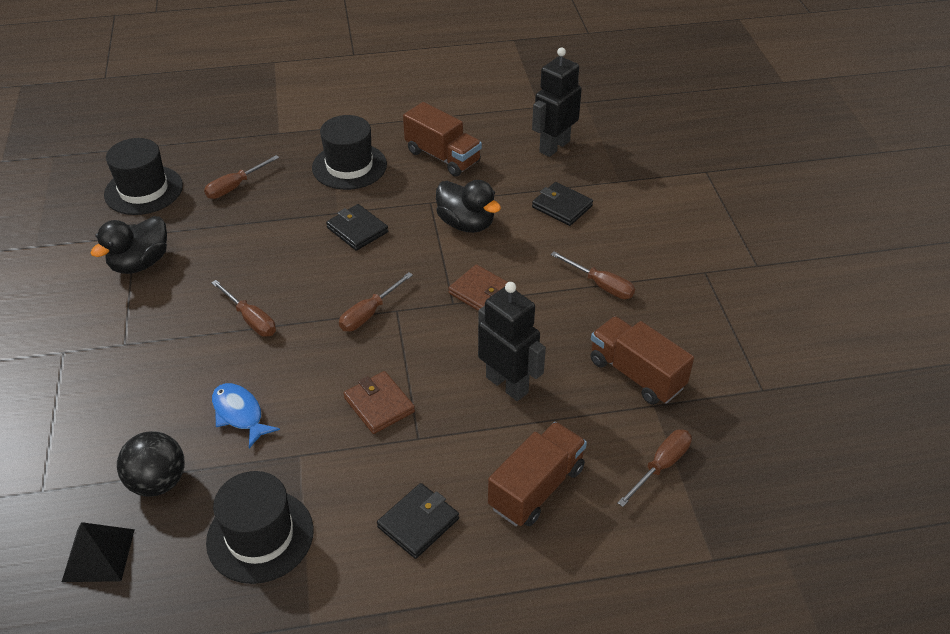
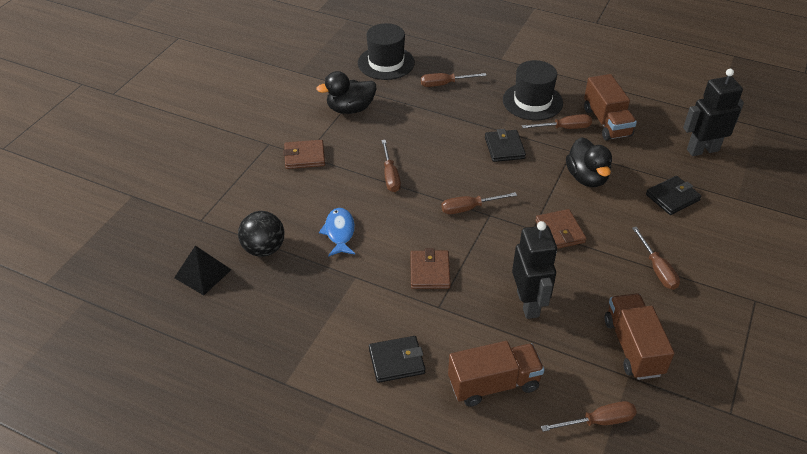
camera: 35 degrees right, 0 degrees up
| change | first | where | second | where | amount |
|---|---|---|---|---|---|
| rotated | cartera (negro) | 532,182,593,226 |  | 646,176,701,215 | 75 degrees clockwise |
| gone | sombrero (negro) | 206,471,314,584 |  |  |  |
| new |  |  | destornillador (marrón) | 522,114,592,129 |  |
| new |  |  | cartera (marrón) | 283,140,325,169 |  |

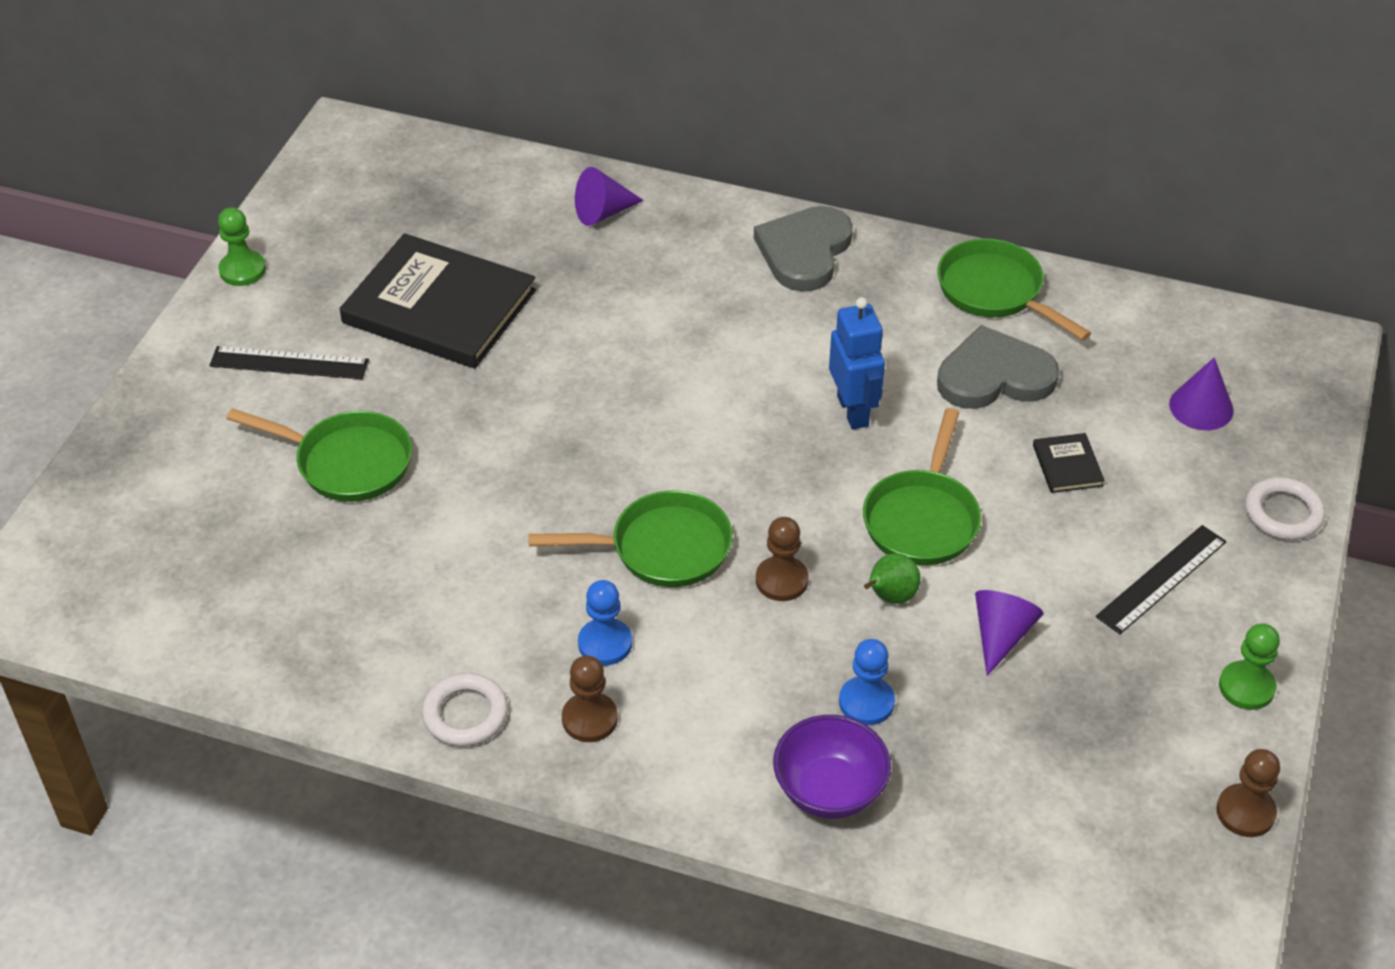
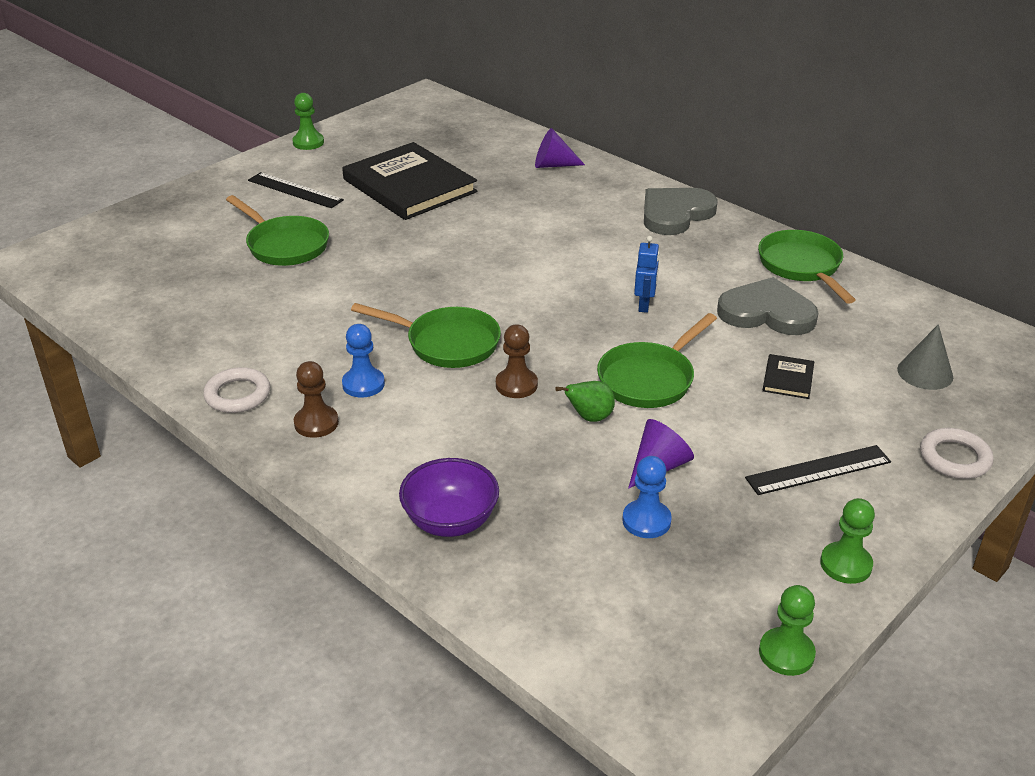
camera: 25 degrees right, 10 degrees down
| change | first | where | second | where | amount |
|---|---|---|---|---|---|
| scaled | robot (azul) | 829,297,885,429 |  | 634,236,660,313 | x0.67 |
| repainted | cono (morado) | 1169,357,1234,430 | cono (gris) | 897,324,953,390 |  |
| shifted | peón (azul) | 839,639,895,725 |  | 622,456,672,538 |  |
| repainted | peón (marrón) | 1216,749,1280,837 | peón (verde) | 759,585,816,676 |  |

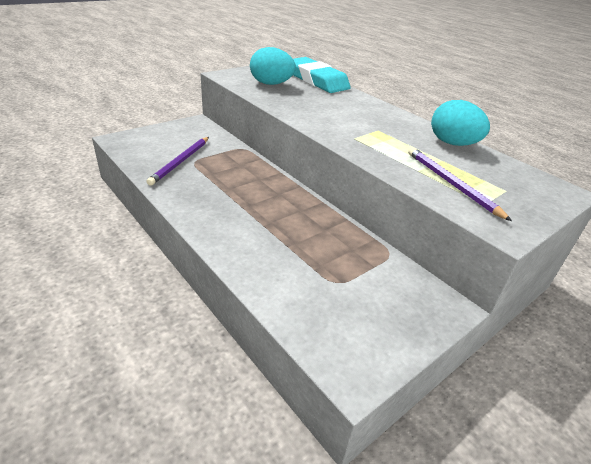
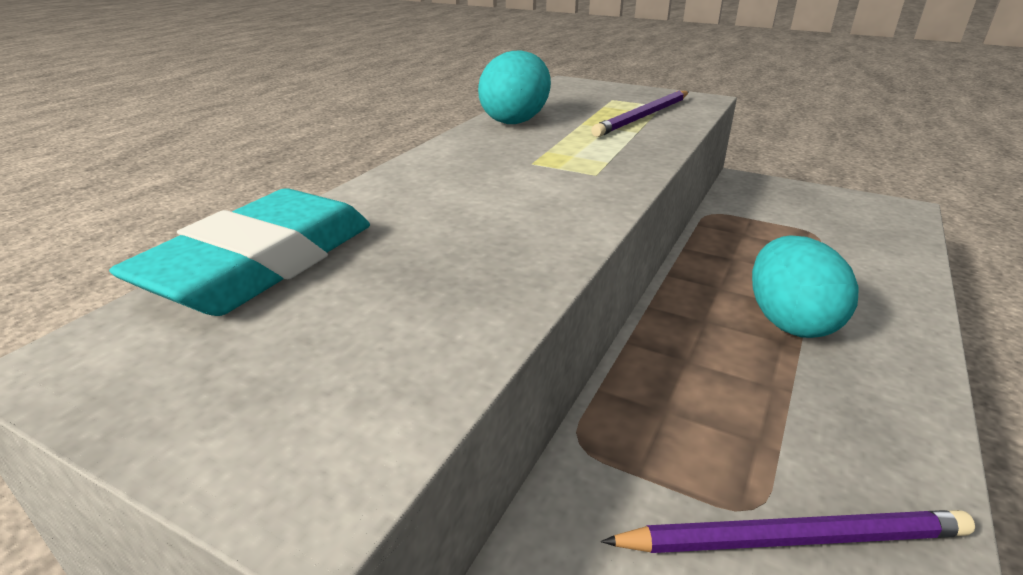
camera: 110 degrees left, 5 degrees down
| change | first | where | second | where | amount |
|---|---|---|---|---|---|
| shifted | huevo (turquesa) | 250,47,296,85 |  | 752,235,859,338 |  |

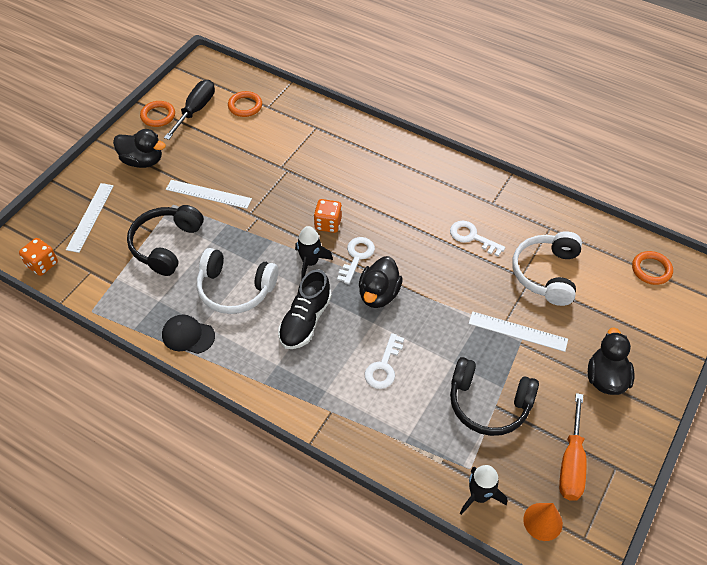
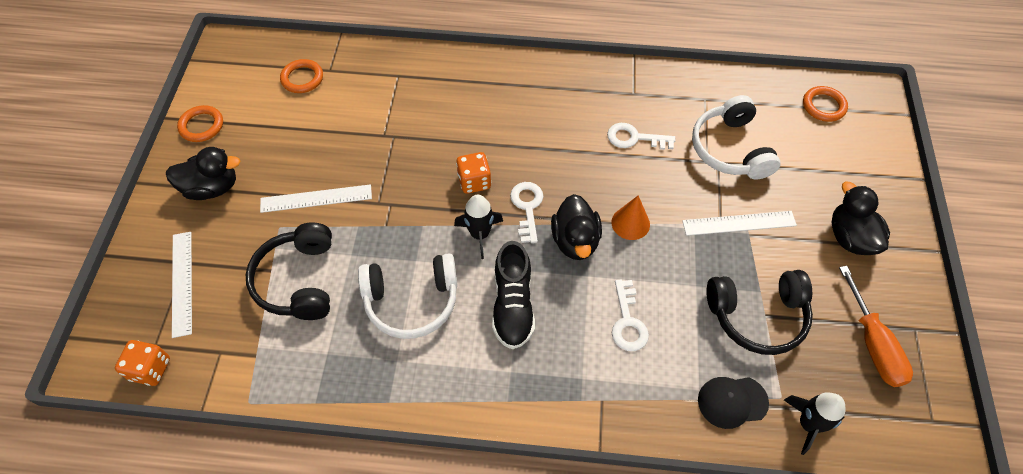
camera: 25 degrees left, 5 degrees up
| change | first | where | second | where | amount |
|---|---|---|---|---|---|
| gone | destornillador (negro) | 164,80,215,140 |  |  |  |
| shifted | gorra (negro) | 162,315,215,354 |  | 698,377,769,429 |  |
| shifted | cono (naranja) | 523,503,563,541 |  | 611,195,650,240 |  |

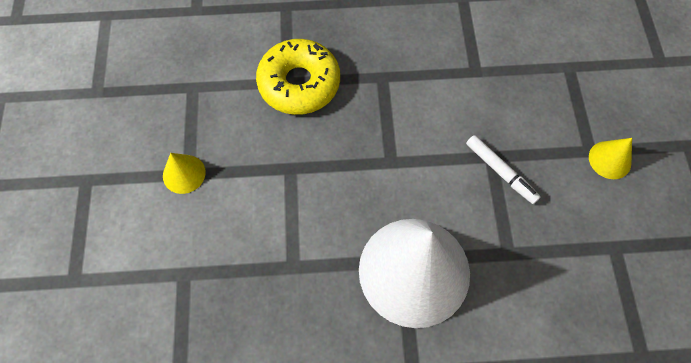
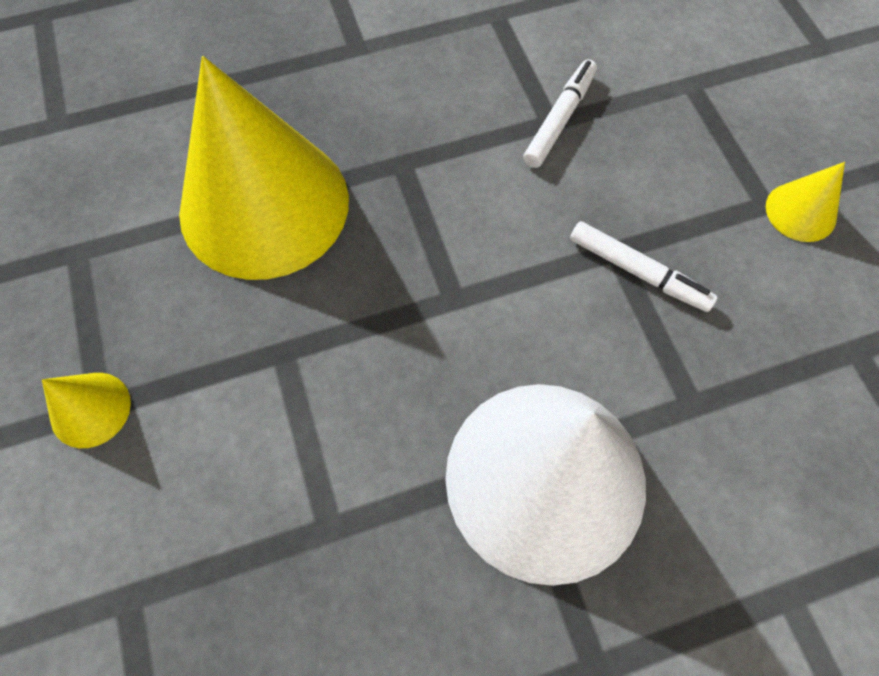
camera: 15 degrees left, 0 degrees up
| change | first | where | second | where | amount |
|---|---|---|---|---|---|
| swapped | rosquilla (amarillo) | 256,39,340,115 | cono (amarillo) | 179,56,349,280 |  |
| new |  |  | rotulador (blanco) | 523,59,597,168 |  |

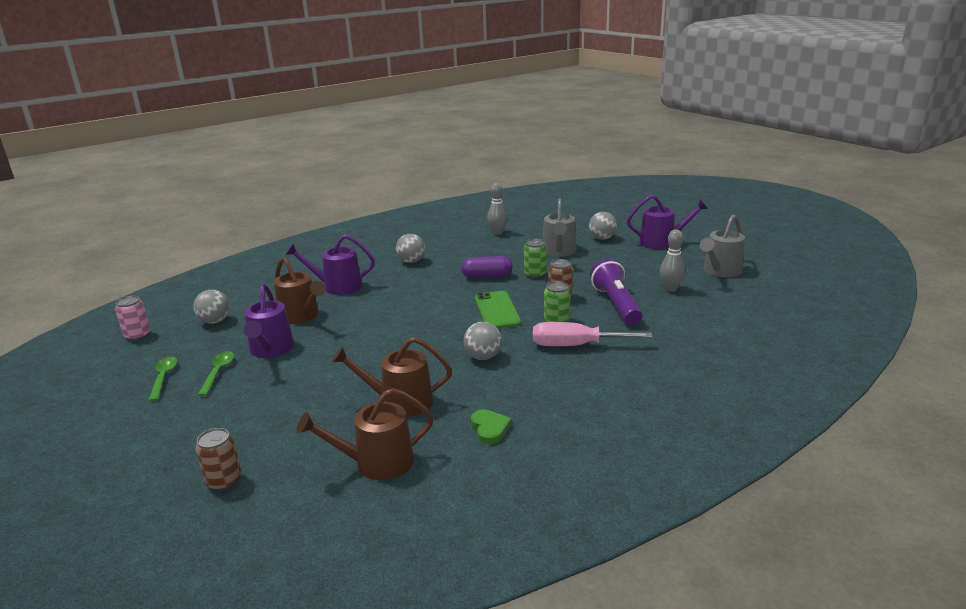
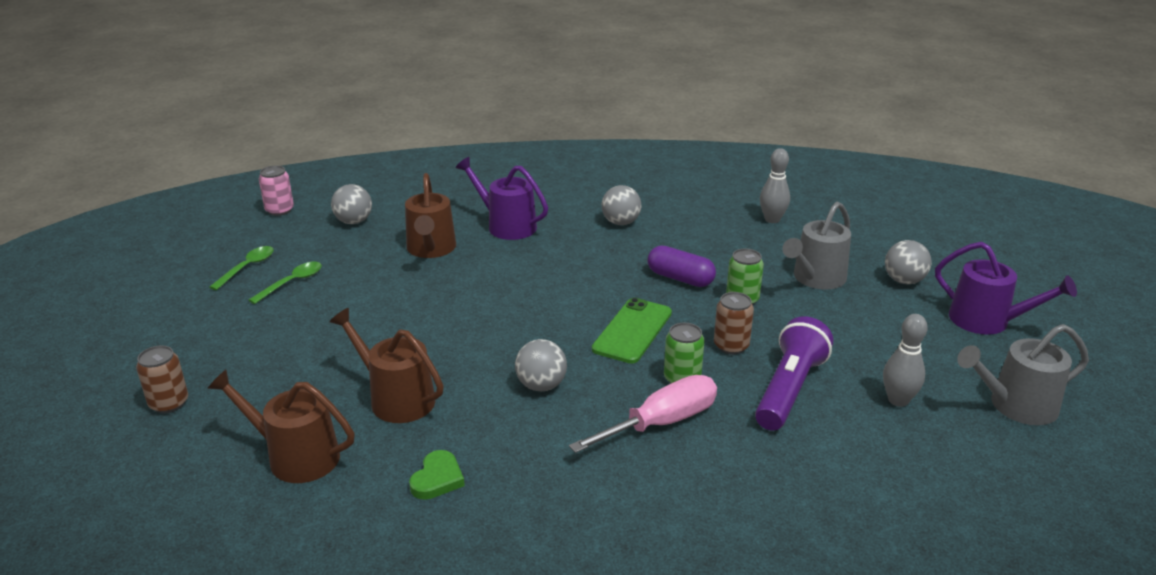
camera: 35 degrees right, 5 degrees up
| change | first | where | second | where | amount |
|---|---|---|---|---|---|
| gone | regadera (morado) | 244,283,294,358 |  |  |  |
| rotated | destornillador (rosa) | 533,322,653,346 |  | 569,375,717,453 | 105 degrees clockwise |

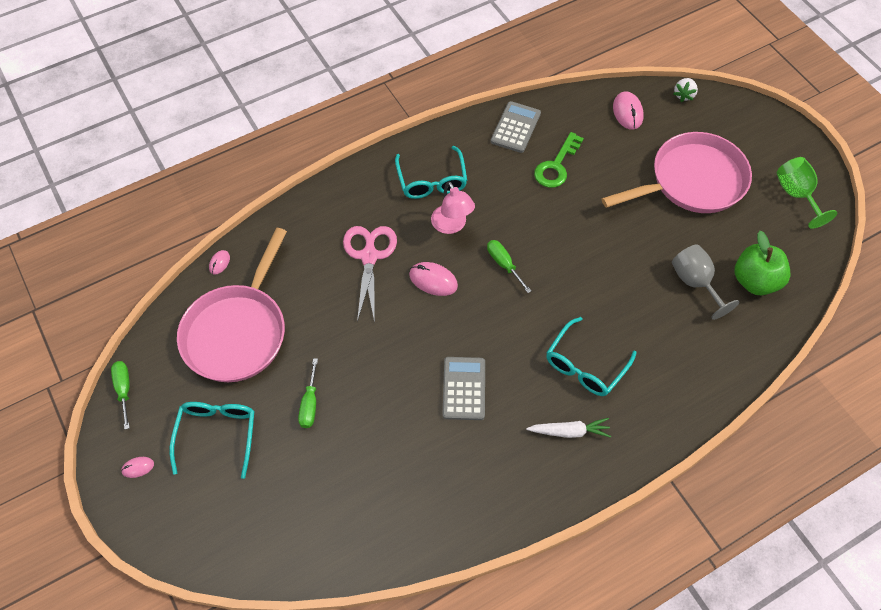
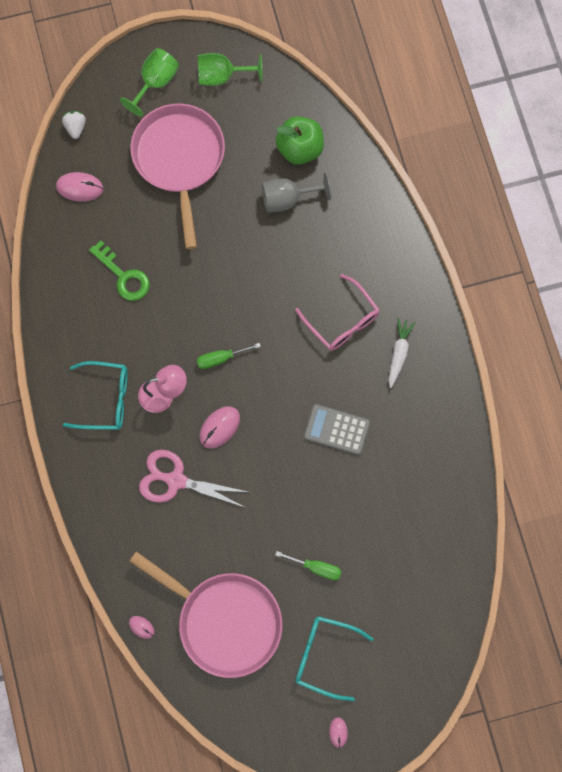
camera: 75 degrees left, 15 degrees up
| change | first | where | second | where | amount |
|---|---|---|---|---|---|
| rotated | fresa (blanco) | 673,78,698,102 |  | 62,111,86,139 | 135 degrees counterclockwise |
| gone | calculadora (gris) | 491,101,541,153 |  |  |  |
| repainted | gafas (turquesa) | 546,317,637,396 | gafas (rosa) | 295,274,379,351 |  |
| gone | destornillador (verde) | 111,361,130,430 |  |  |  |
| new |  |  | copa (verde) | 120,48,179,116 |  |

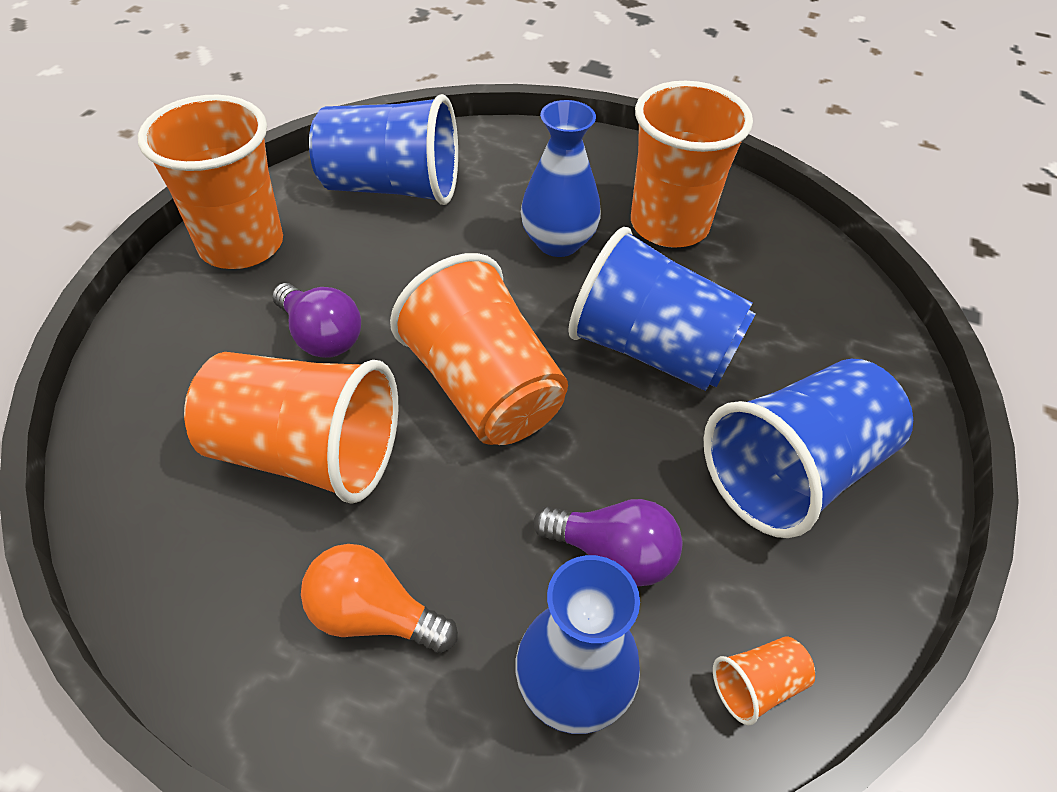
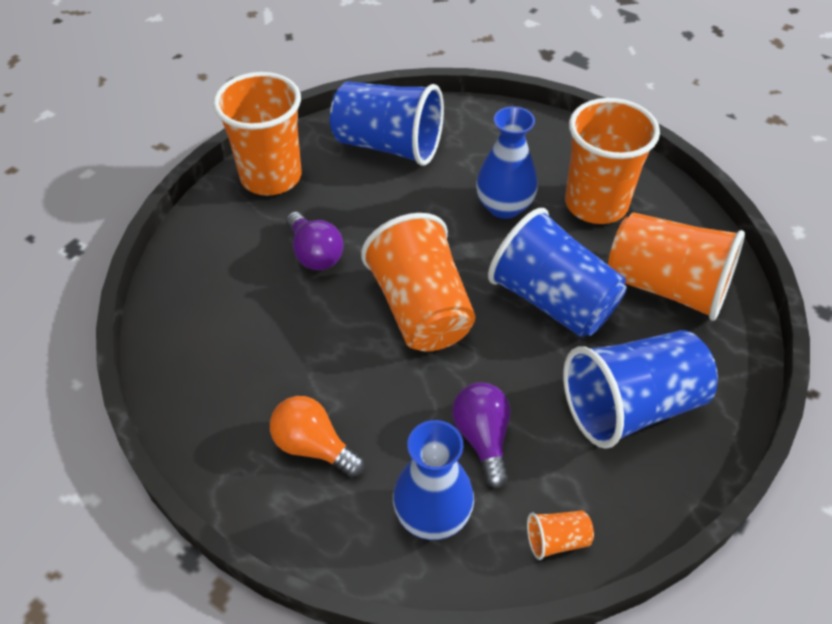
camera: 15 degrees right, 0 degrees up
| change | first | where | second | where | amount |
|---|---|---|---|---|---|
| shifted | vaso (naranja) | 184,352,398,504 |  | 608,212,745,321 |  |
| rotated | bombilla (morado) | 534,499,682,587 |  | 452,382,511,489 | 135 degrees counterclockwise |

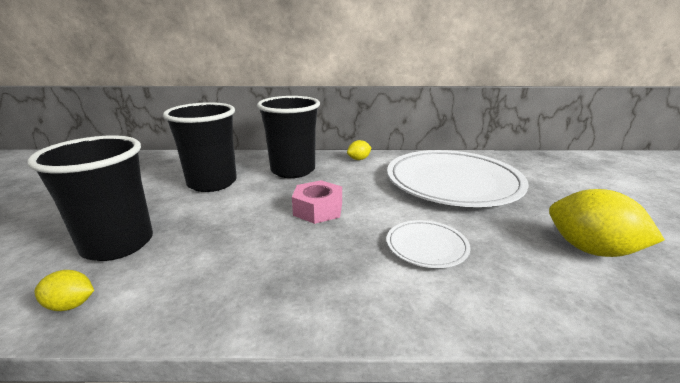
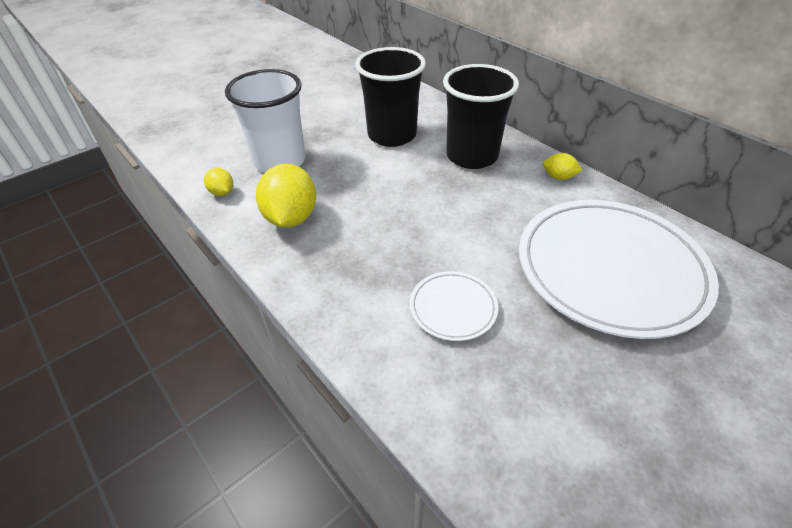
camera: 50 degrees right, 20 degrees up
| change | first | where | second | where | amount |
|---|---|---|---|---|---|
| repainted | vaso (negro) | 27,135,153,261 | vaso (blanco) | 225,69,305,173 |  |
| gone | tuerca (rosa) | 292,180,342,224 |  |  |  |
| shifted | limón (amarillo) | 549,189,665,257 |  | 256,164,316,228 |  |

